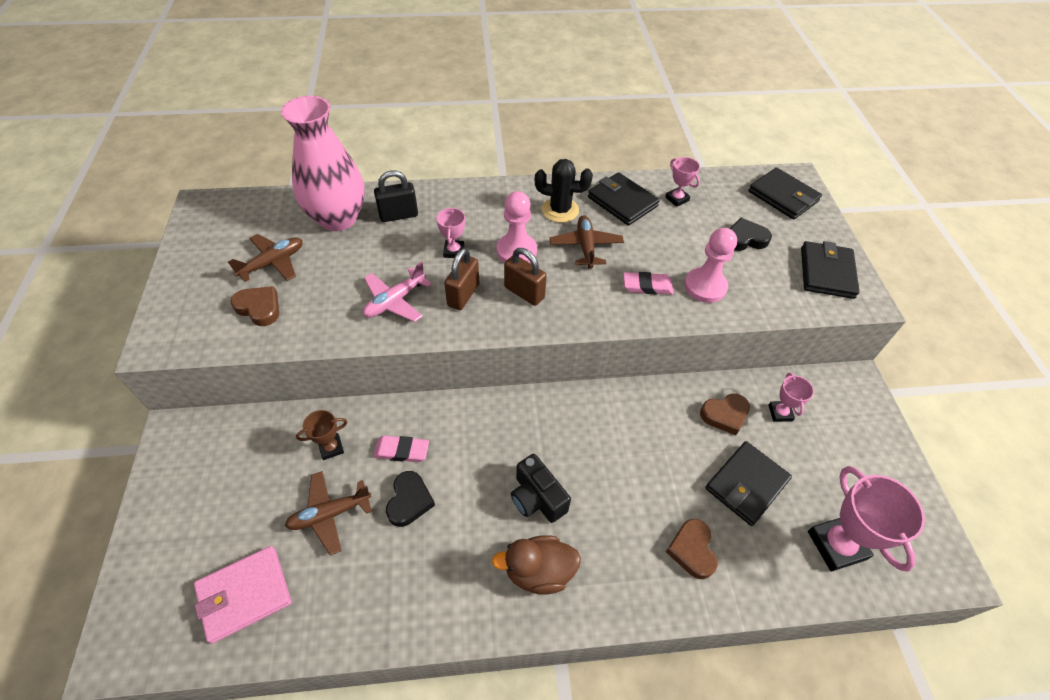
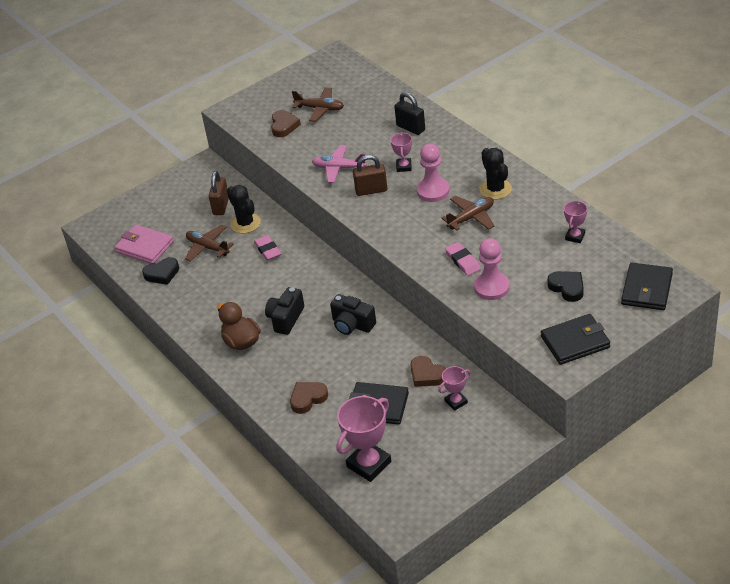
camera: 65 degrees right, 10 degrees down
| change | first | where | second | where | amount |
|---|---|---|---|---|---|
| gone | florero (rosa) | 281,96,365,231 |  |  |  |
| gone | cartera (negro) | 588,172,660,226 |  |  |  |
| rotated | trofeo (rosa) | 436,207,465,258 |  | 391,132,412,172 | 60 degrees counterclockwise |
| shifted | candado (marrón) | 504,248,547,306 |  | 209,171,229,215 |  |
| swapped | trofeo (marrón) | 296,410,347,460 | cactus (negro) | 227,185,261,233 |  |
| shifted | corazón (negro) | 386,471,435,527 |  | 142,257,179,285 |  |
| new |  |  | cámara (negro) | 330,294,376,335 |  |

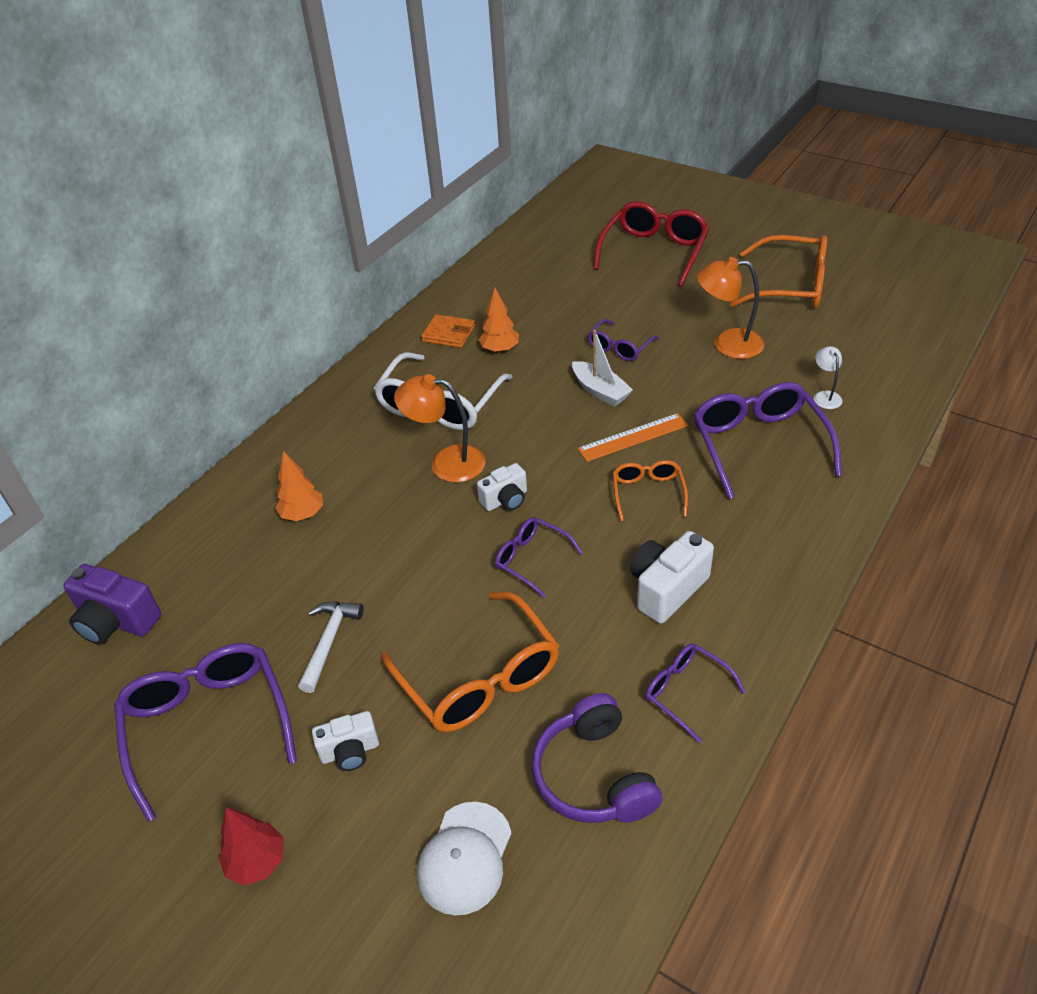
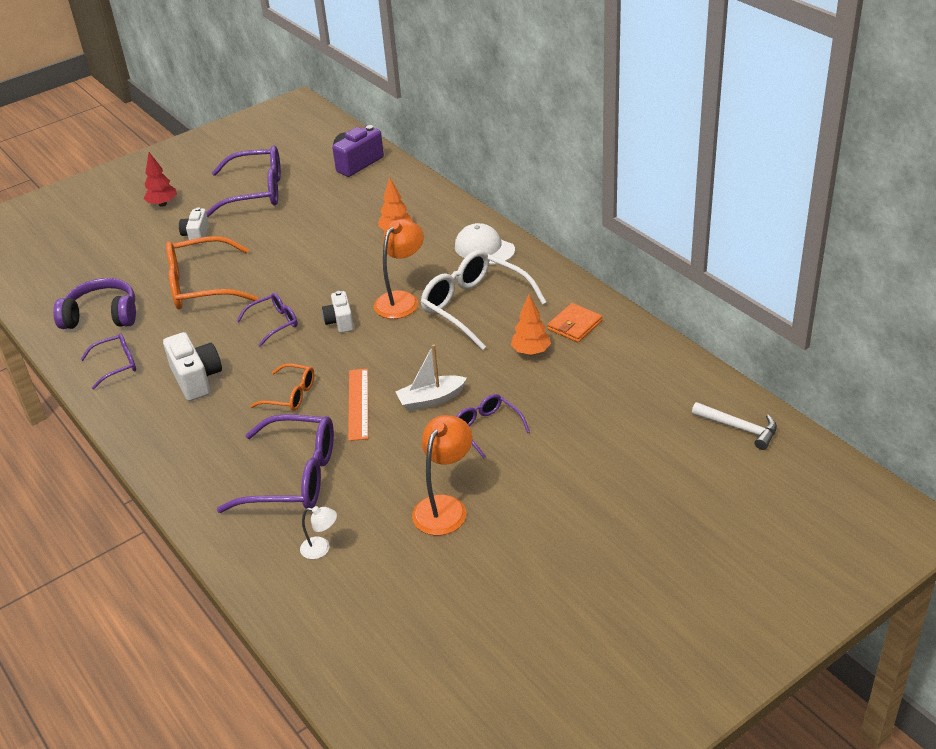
camera: 110 degrees right, 5 degrees down
| change | first | where | second | where | amount |
|---|---|---|---|---|---|
| gone | gafas (rojo) | 593,201,709,287 |  |  |  |
| gone | gafas (naranja) | 730,235,827,309 |  |  |  |
| shifted | martillo (blanco) | 298,601,363,693 |  | 692,402,777,450 |  |
| shifted | gorra (blanco) | 417,802,512,915 |  | 455,223,515,265 |  |

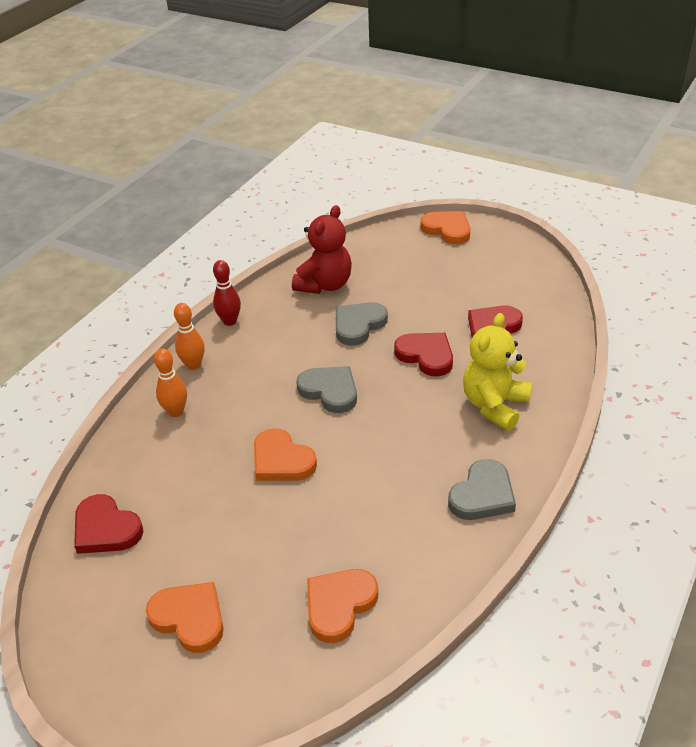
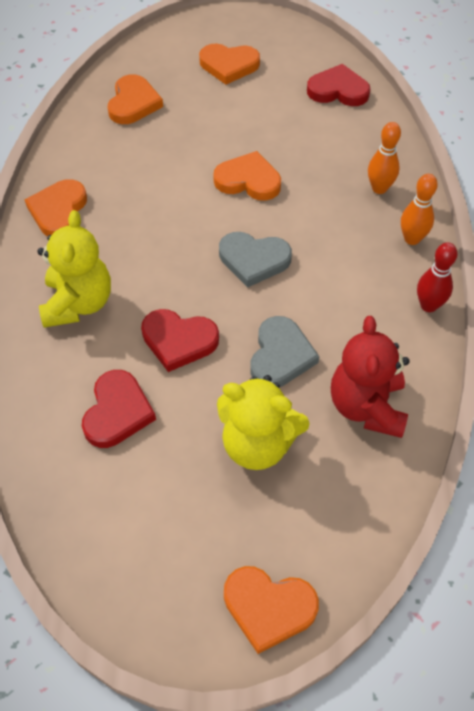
camera: 150 degrees right, 15 degrees up
| change | first | where | second | where | amount |
|---|---|---|---|---|---|
| repainted | corazón (gris) | 448,459,516,520 | corazón (naranja) | 25,179,87,237 |  |
| new |  |  | osito (amarillo) | 217,375,310,470 |  |

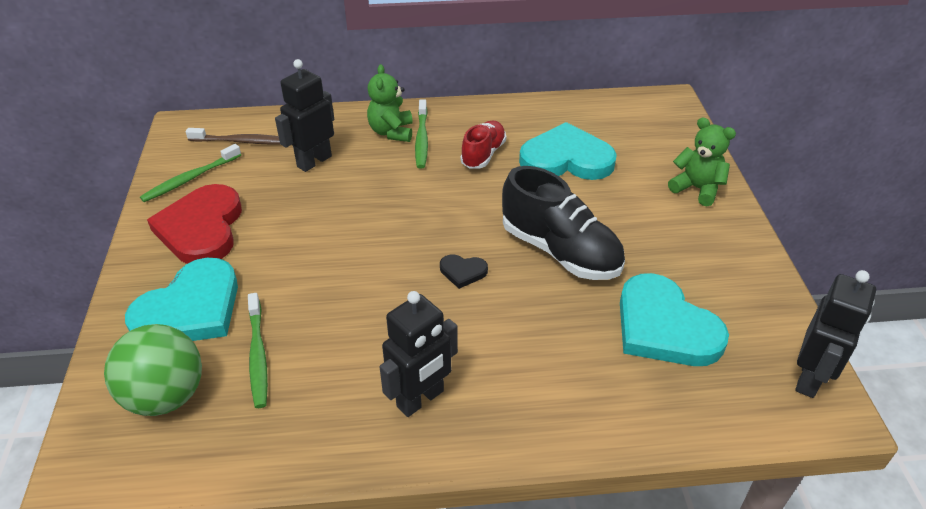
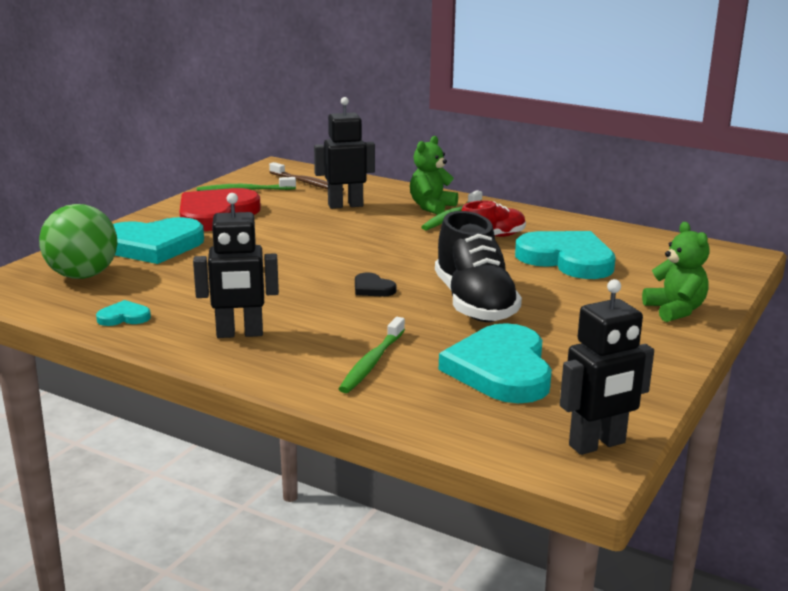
camera: 35 degrees right, 20 degrees down
| change | first | where | second | where | amount |
|---|---|---|---|---|---|
| shifted | cepillo de dientes (verde) | 248,293,268,408 |  | 339,317,405,393 |  |
| new |  |  | corazón (turquesa) | 96,300,151,326 |  |

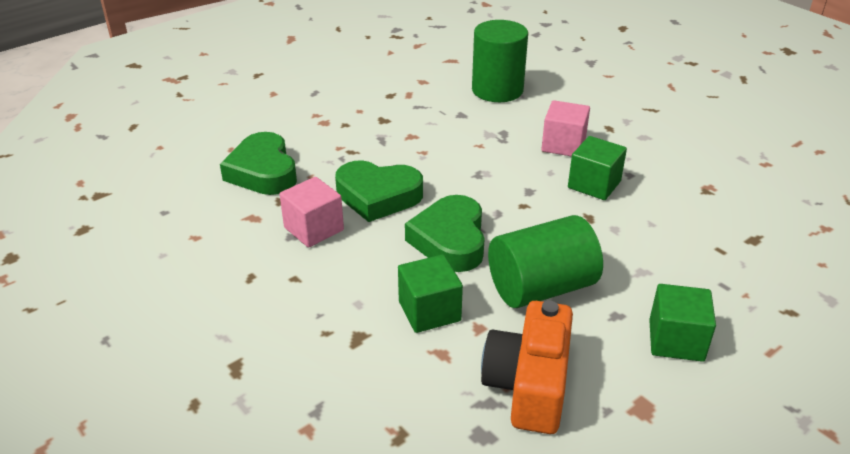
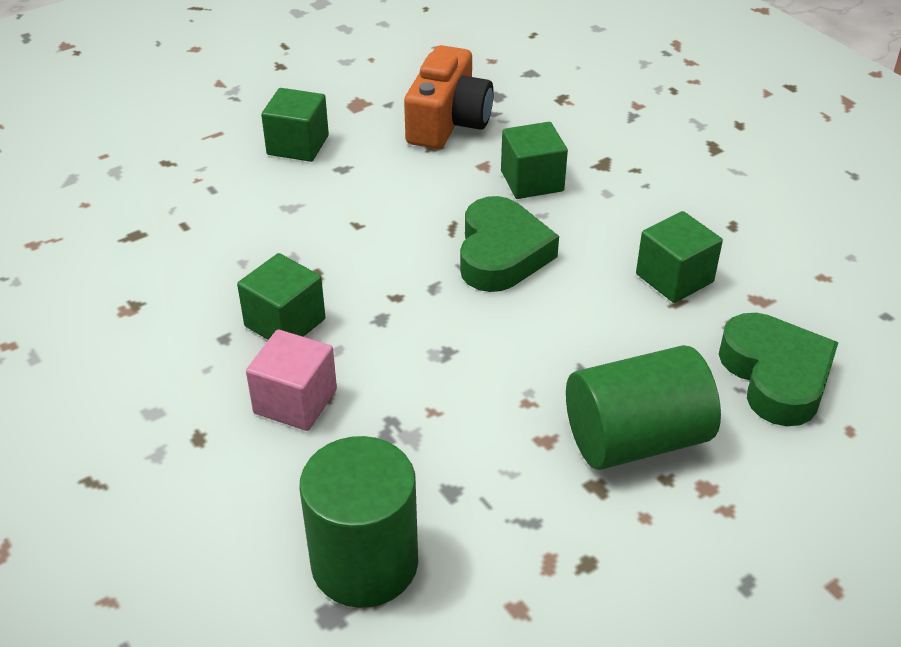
camera: 175 degrees left, 5 degrees up
| change | first | where | second | where | amount |
|---|---|---|---|---|---|
| gone | corazón (verde) | 335,161,423,222 |  |  |  |
| repainted | cubo (rosa) | 279,177,344,248 | cubo (verde) | 636,211,723,303 |  |
| shifted | cilindro (verde) | 488,215,603,308 |  | 566,345,721,470 |  |

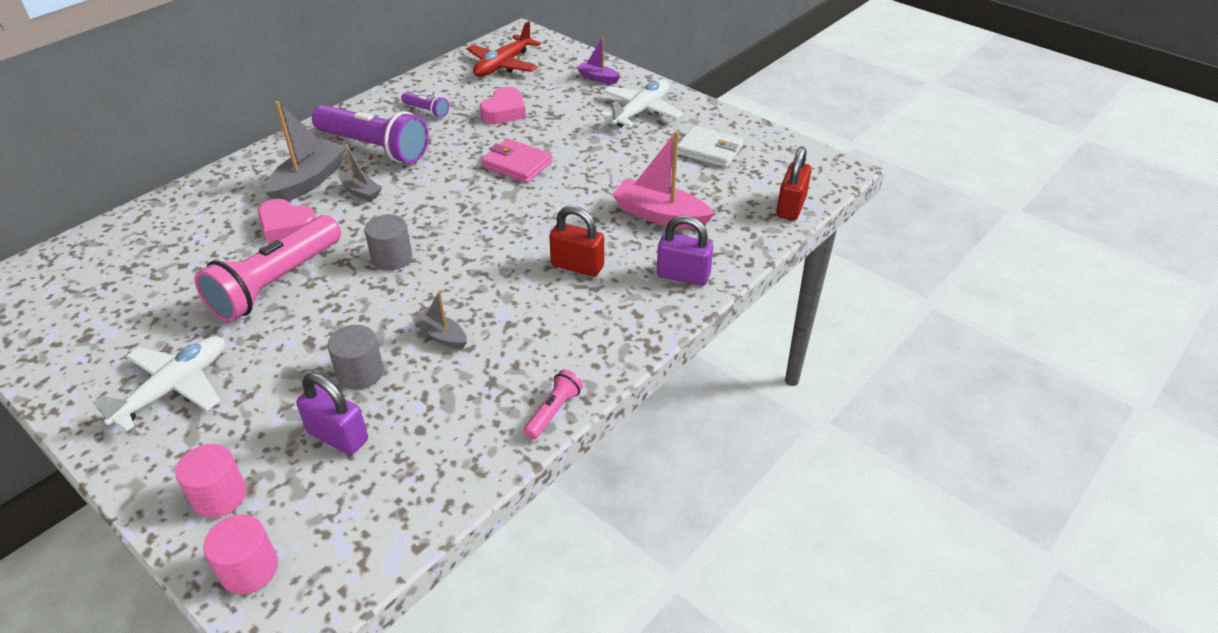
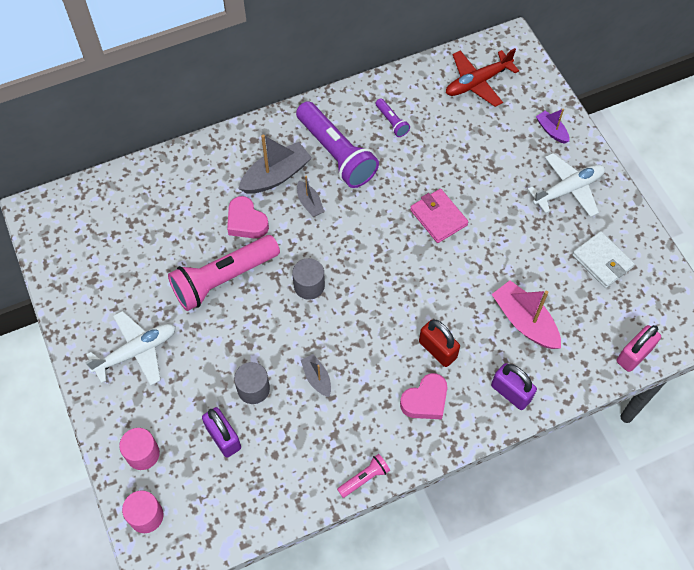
camera: 25 degrees right, 20 degrees up
| change | first | where | second | where | amount |
|---|---|---|---|---|---|
| shifted | corazón (rosa) | 480,87,526,124 |  | 400,373,447,419 |  |
| repainted | candado (rojo) | 776,146,812,220 | candado (rosa) | 617,325,661,372 |  |

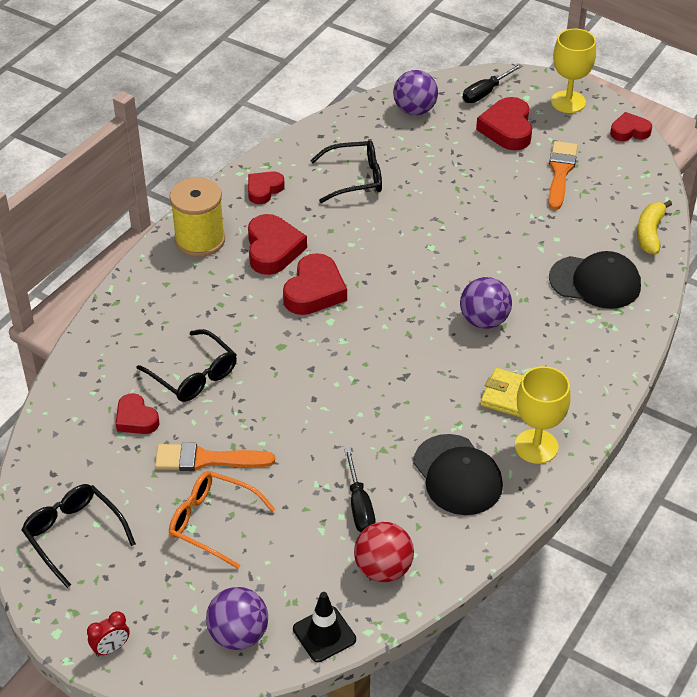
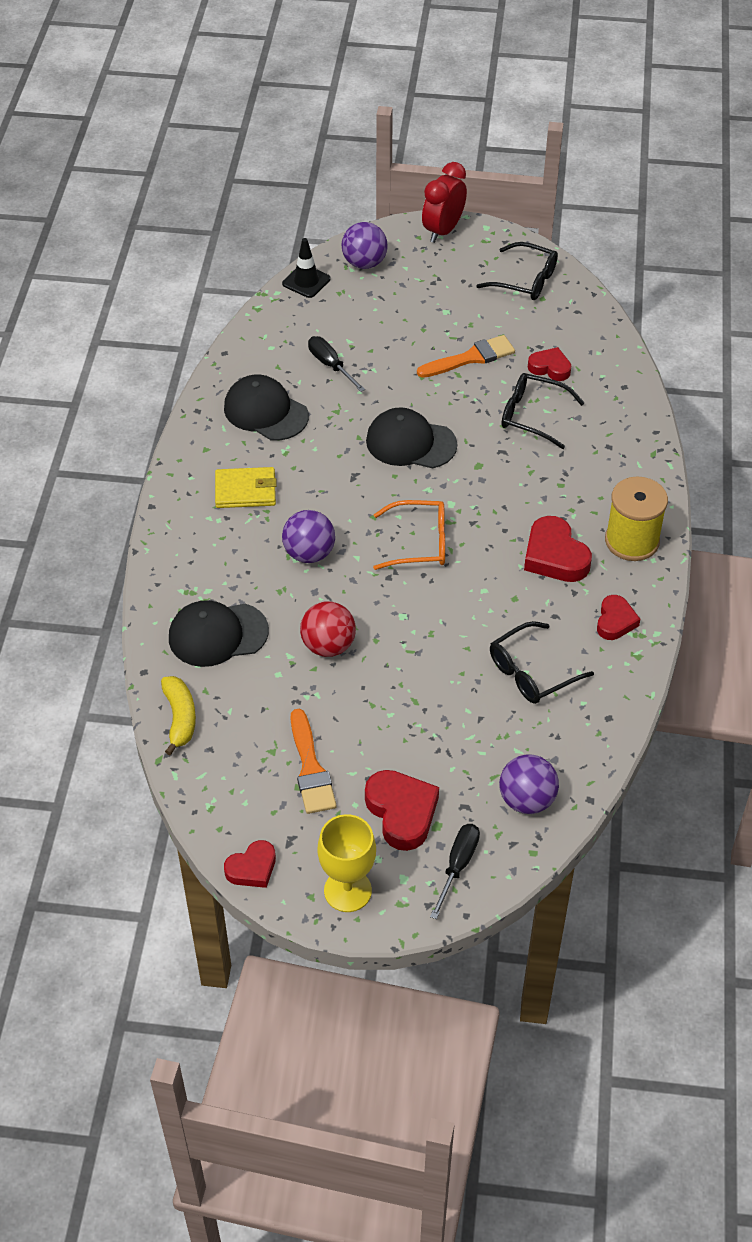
camera: 155 degrees right, 5 degrees up
| change | first | where | second | where | amount |
|---|---|---|---|---|---|
| gone | corazón (rojo) | 283,253,347,315 |  |  |  |
| gone | copa (amarillo) | 515,366,571,464 |  |  |  |
| shifted | gafas (naranja) | 169,471,276,569 |  | 373,500,445,570 |  |
| shifted | pelota (rojo) | 354,522,414,582 |  | 300,602,356,657 |  |
| scaled | despertador (rojo) | 87,611,129,657 |  | 422,162,467,243 | x1.93 |
| new |  |  | gorra (negro) | 366,407,457,468 |  |

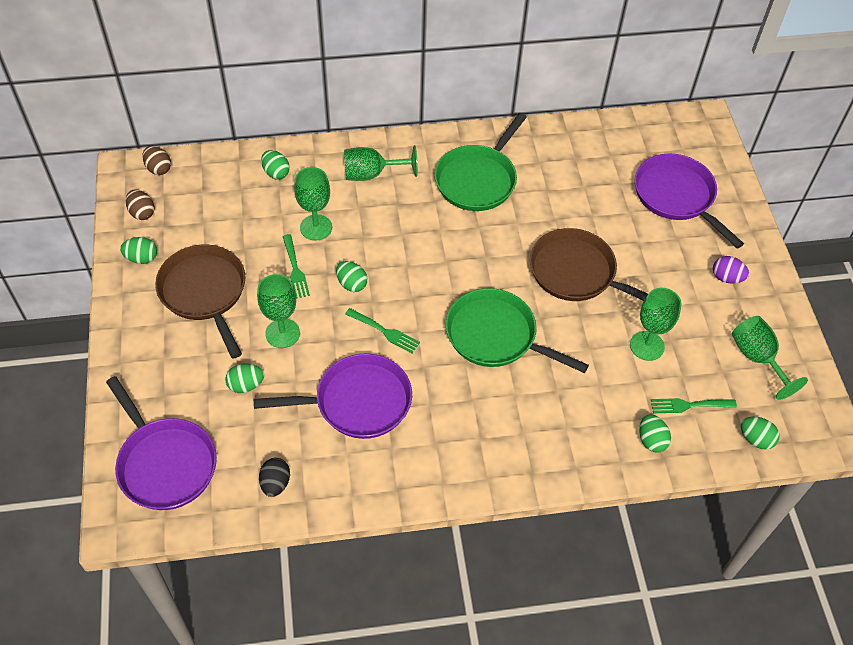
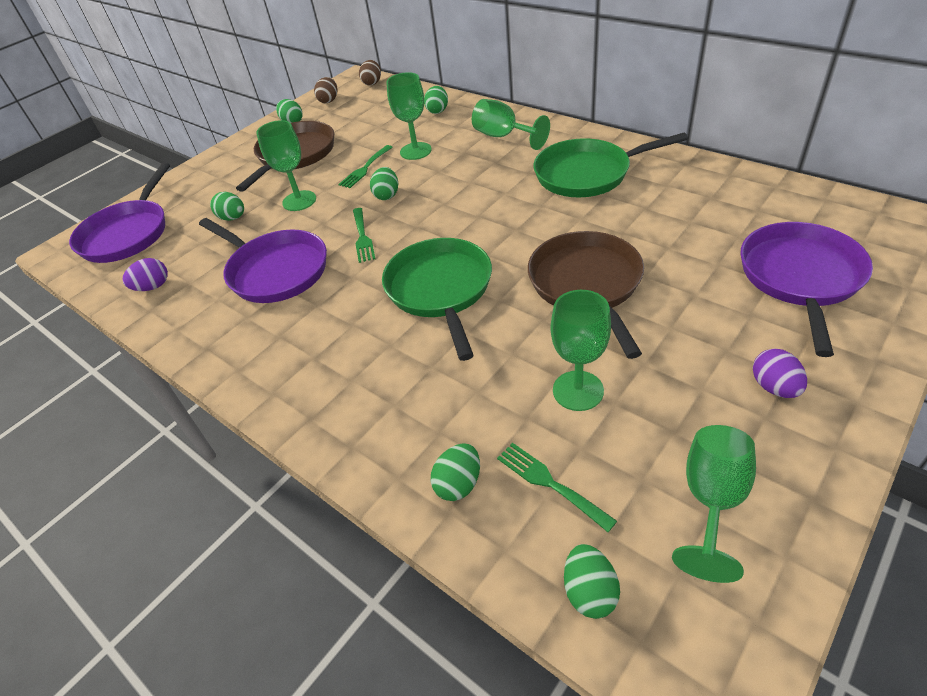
camera: 55 degrees right, 10 degrees down
| change | first | where | second | where | amount |
|---|---|---|---|---|---|
| repainted | huevo (negro) | 259,458,290,497 | huevo (morado) | 122,258,168,291 |  |

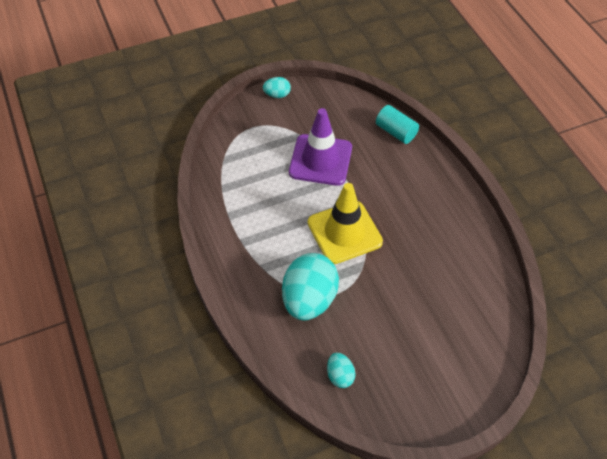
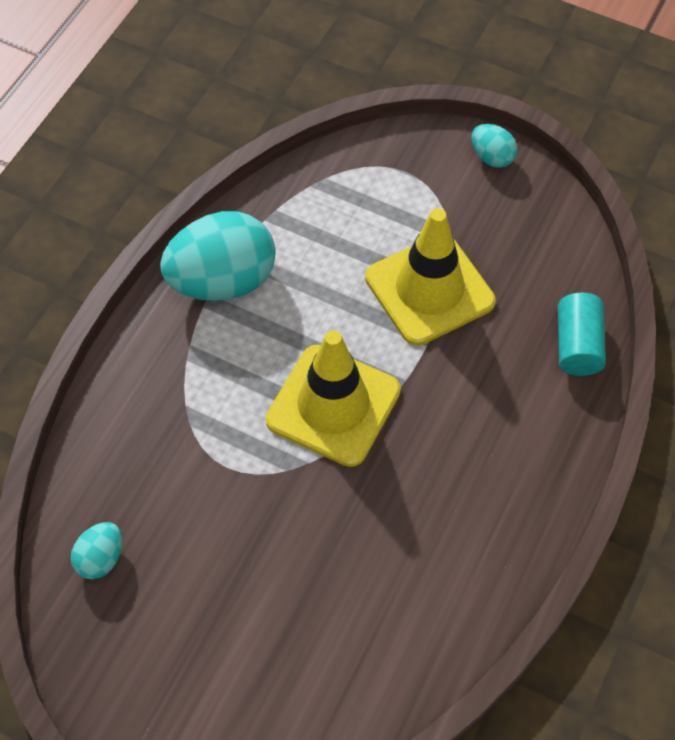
camera: 50 degrees right, 5 degrees up
| change | first | where | second | where | amount |
|---|---|---|---|---|---|
| repainted | cono de tráfico (morado) | 289,108,352,186 | cono de tráfico (amarillo) | 365,208,496,346 |  |
| shifted | huevo (turquesa) | 282,253,339,321 |  | 160,211,276,301 |  |

